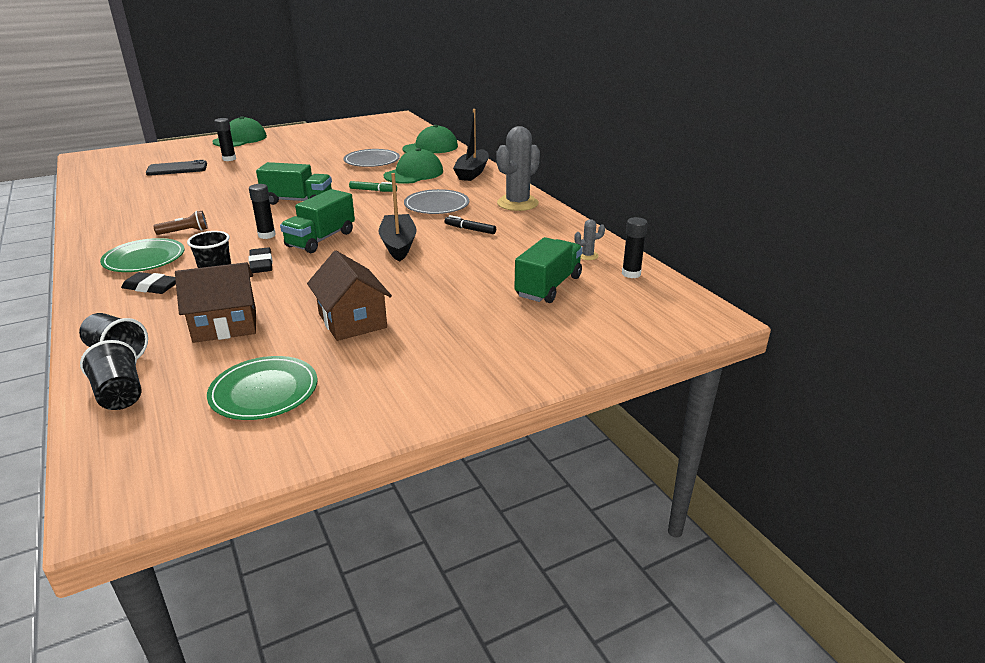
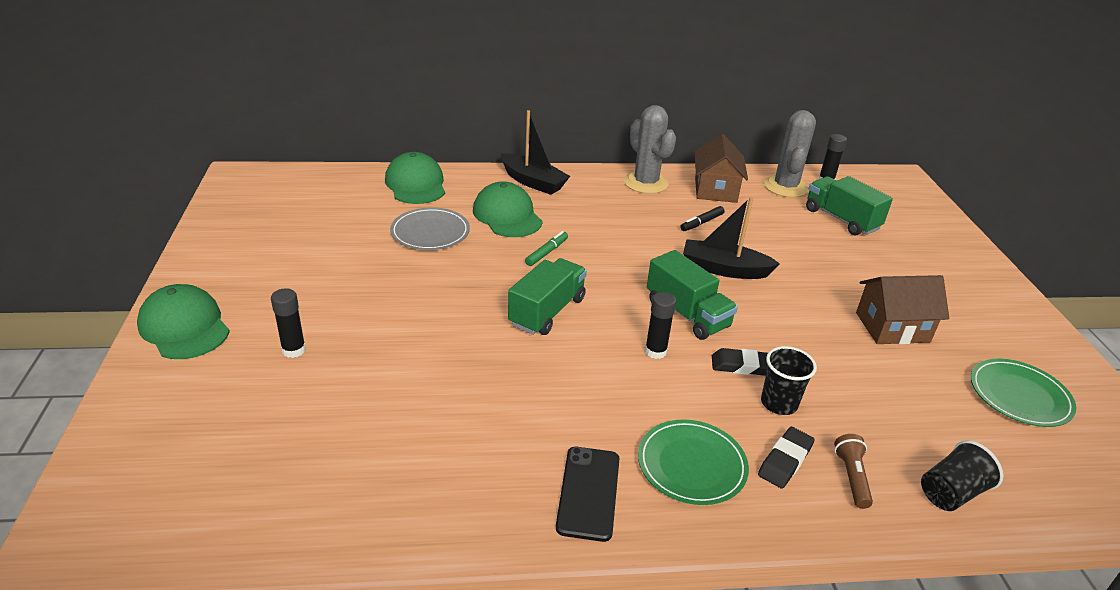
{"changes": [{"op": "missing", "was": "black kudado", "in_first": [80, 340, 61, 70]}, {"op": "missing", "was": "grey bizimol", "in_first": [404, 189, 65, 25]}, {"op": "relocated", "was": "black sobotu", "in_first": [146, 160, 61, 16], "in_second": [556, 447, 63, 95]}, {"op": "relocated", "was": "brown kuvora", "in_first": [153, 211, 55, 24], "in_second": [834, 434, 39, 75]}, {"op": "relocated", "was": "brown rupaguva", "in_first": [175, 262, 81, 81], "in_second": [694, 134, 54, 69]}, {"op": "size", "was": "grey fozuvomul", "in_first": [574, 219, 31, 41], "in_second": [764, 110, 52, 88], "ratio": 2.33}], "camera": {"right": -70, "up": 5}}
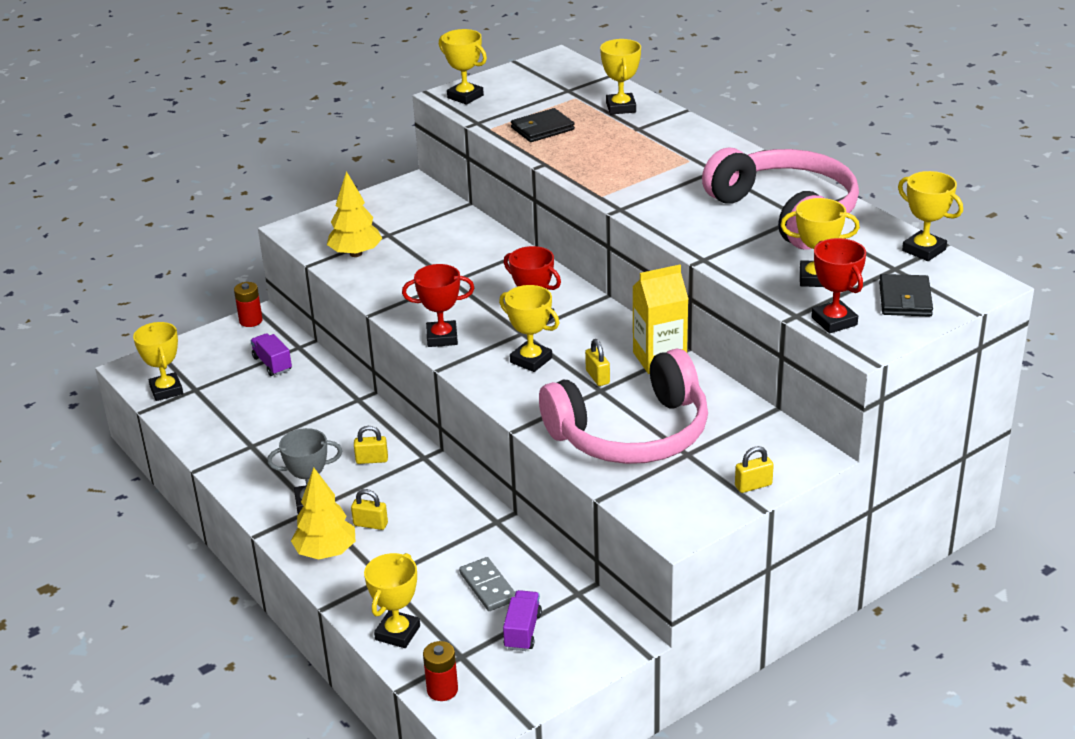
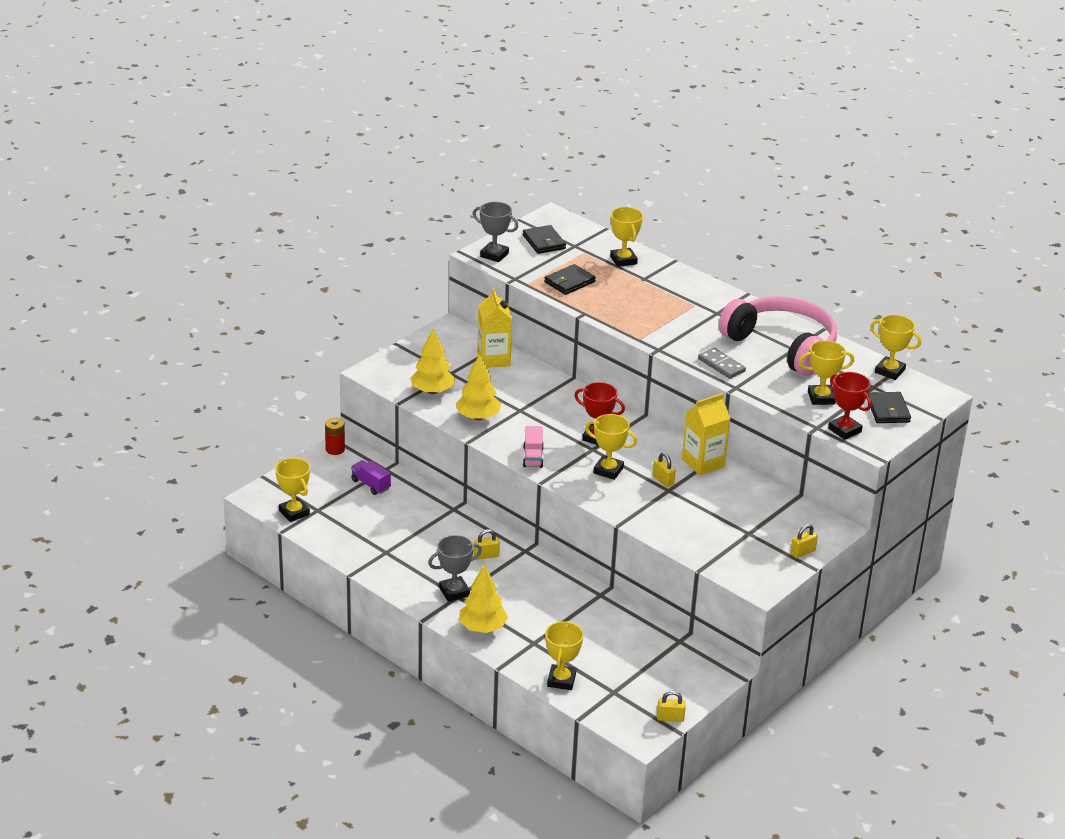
{"changes": [{"op": "missing", "was": "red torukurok", "in_first": [423, 641, 35, 60]}, {"op": "missing", "was": "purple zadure", "in_first": [503, 590, 39, 61]}, {"op": "missing", "was": "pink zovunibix", "in_first": [539, 349, 169, 115]}, {"op": "appeared", "now": "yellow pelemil", "in_second": [456, 354, 45, 66]}, {"op": "appeared", "now": "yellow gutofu", "in_second": [477, 288, 35, 80]}, {"op": "appeared", "now": "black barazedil", "in_second": [523, 225, 43, 29]}, {"op": "relocated", "was": "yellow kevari", "in_first": [351, 489, 37, 41], "in_second": [657, 691, 29, 31]}, {"op": "relocated", "was": "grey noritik", "in_first": [459, 557, 56, 54], "in_second": [698, 348, 48, 31]}, {"op": "exchanged", "was": "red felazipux", "now": "pink zadure", "in_first": [402, 264, 72, 83], "in_second": [523, 426, 21, 42]}, {"op": "colour", "was": "yellow felazipux", "now": "grey felazipux", "in_first": [439, 29, 48, 76], "in_second": [473, 202, 46, 60]}], "camera": {"right": -15, "up": 0}}
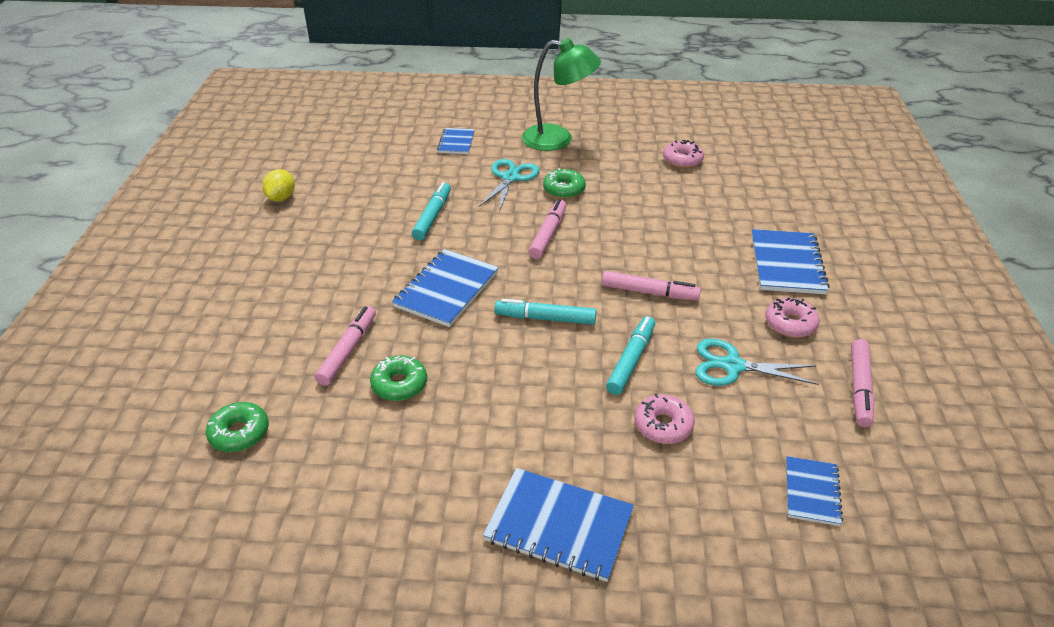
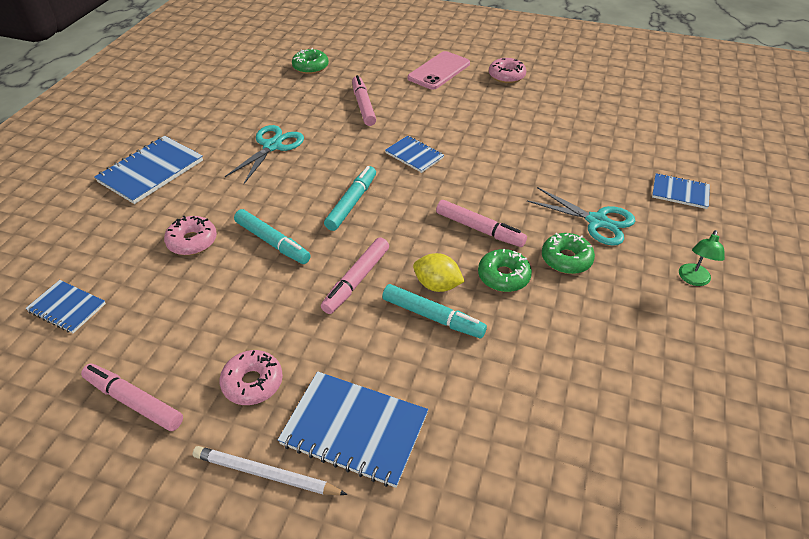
{"changes": [{"op": "appeared", "now": "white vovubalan", "in_second": [192, 446, 156, 49]}, {"op": "appeared", "now": "pink sobotu", "in_second": [408, 51, 62, 39]}, {"op": "relocated", "was": "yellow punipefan", "in_first": [262, 169, 33, 33], "in_second": [413, 253, 52, 39]}, {"op": "relocated", "was": "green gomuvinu", "in_first": [370, 356, 57, 45], "in_second": [478, 249, 54, 43]}, {"op": "relocated", "was": "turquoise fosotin", "in_first": [412, 182, 39, 58], "in_second": [382, 284, 105, 54]}, {"op": "relocated", "was": "pink gomuvinu", "in_first": [663, 140, 41, 28], "in_second": [489, 58, 37, 25]}, {"op": "relocated", "was": "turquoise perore", "in_first": [696, 339, 123, 47], "in_second": [225, 125, 79, 59]}, {"op": "spun", "was": "pink fosotin", "in_first": [315, 306, 61, 80], "in_second": [352, 75, 24, 51], "clockwise": -135}, {"op": "size", "was": "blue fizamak", "in_first": [392, 249, 107, 78], "in_second": [385, 136, 59, 37], "ratio": 0.59}, {"op": "size", "was": "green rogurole", "in_first": [522, 38, 79, 113], "in_second": [679, 230, 46, 56], "ratio": 0.45}], "camera": {"right": 105, "up": 5}}
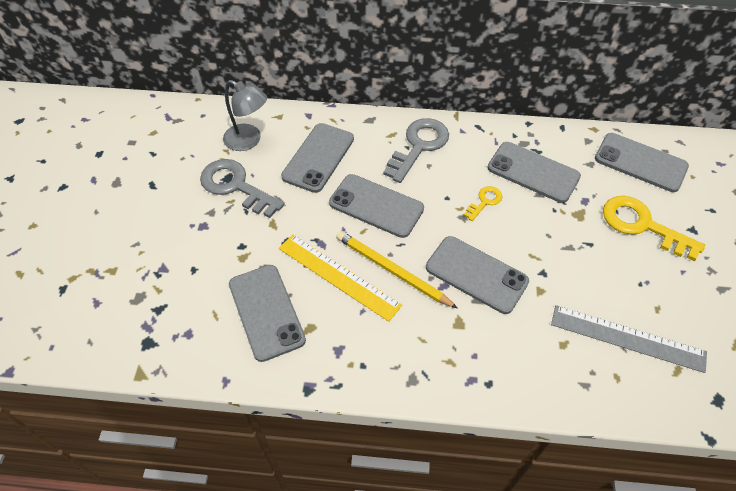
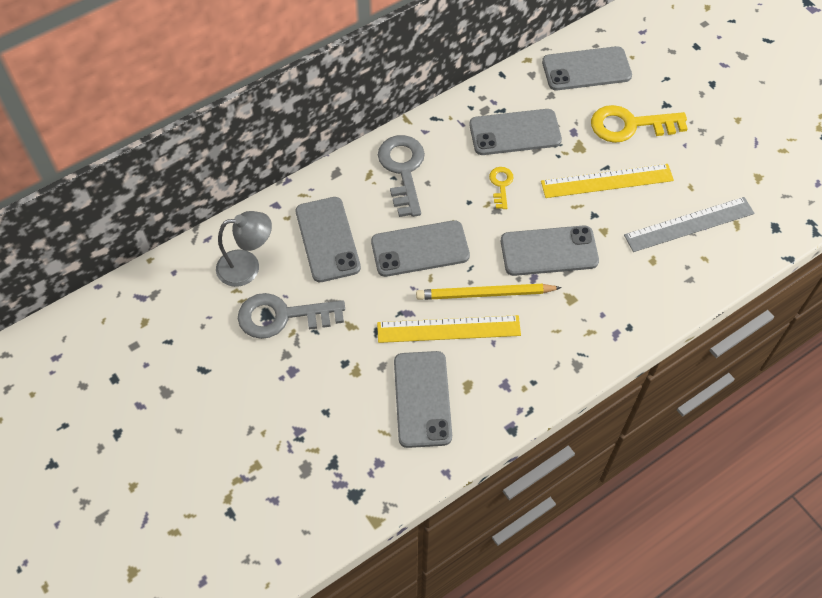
{"changes": [{"op": "appeared", "now": "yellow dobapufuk", "in_second": [541, 164, 133, 34]}, {"op": "spun", "was": "grey sobotu", "in_first": [229, 265, 77, 97], "in_second": [394, 351, 58, 97], "clockwise": 60}], "camera": {"right": -40, "up": 5}}
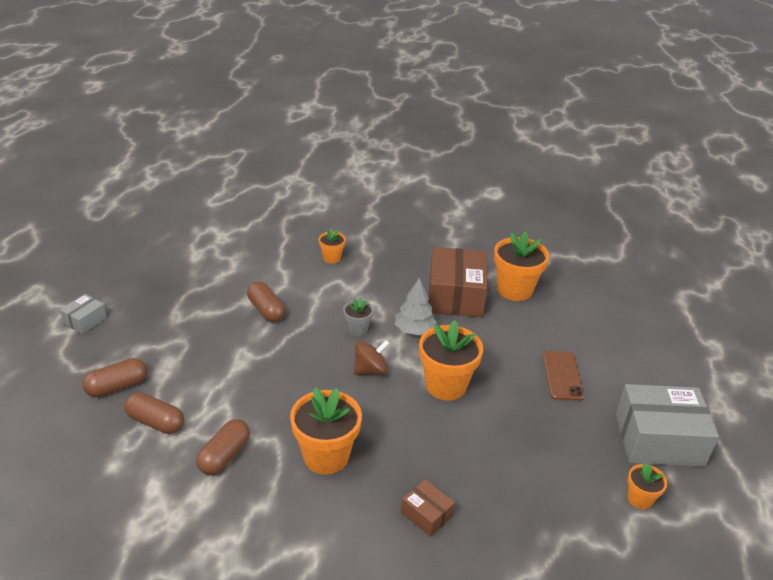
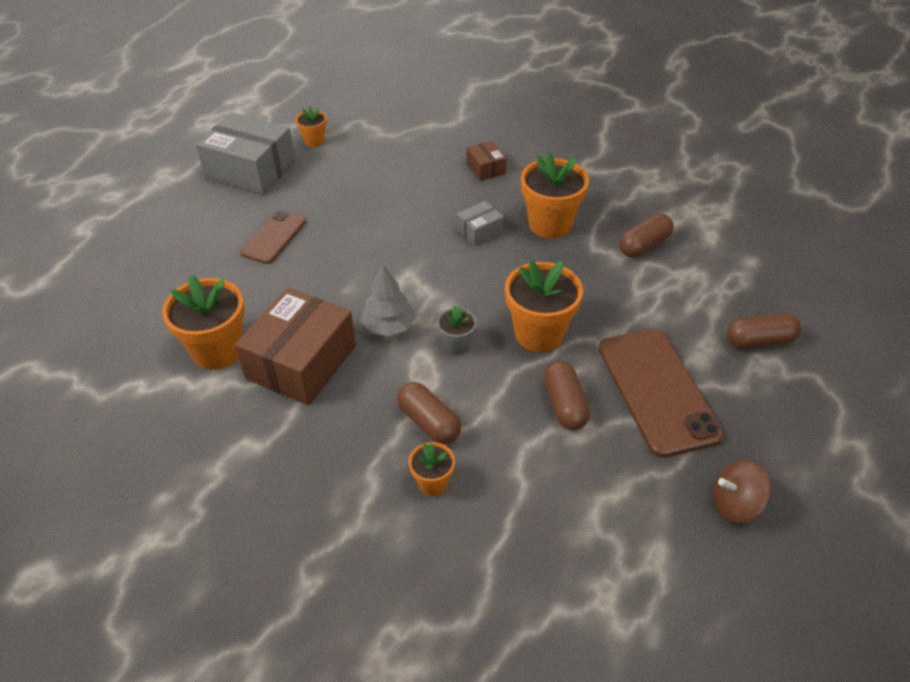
{"changes": [{"op": "appeared", "now": "brown sobotu", "in_second": [598, 329, 126, 129]}, {"op": "relocated", "was": "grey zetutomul", "in_first": [60, 294, 47, 40], "in_second": [457, 201, 47, 45]}, {"op": "relocated", "was": "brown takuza", "in_first": [124, 392, 60, 42], "in_second": [397, 382, 64, 62]}, {"op": "relocated", "was": "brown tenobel", "in_first": [354, 340, 35, 35], "in_second": [713, 460, 58, 63]}, {"op": "relocated", "was": "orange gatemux", "in_first": [419, 320, 64, 81], "in_second": [505, 260, 78, 92]}], "camera": {"right": -155, "up": 10}}
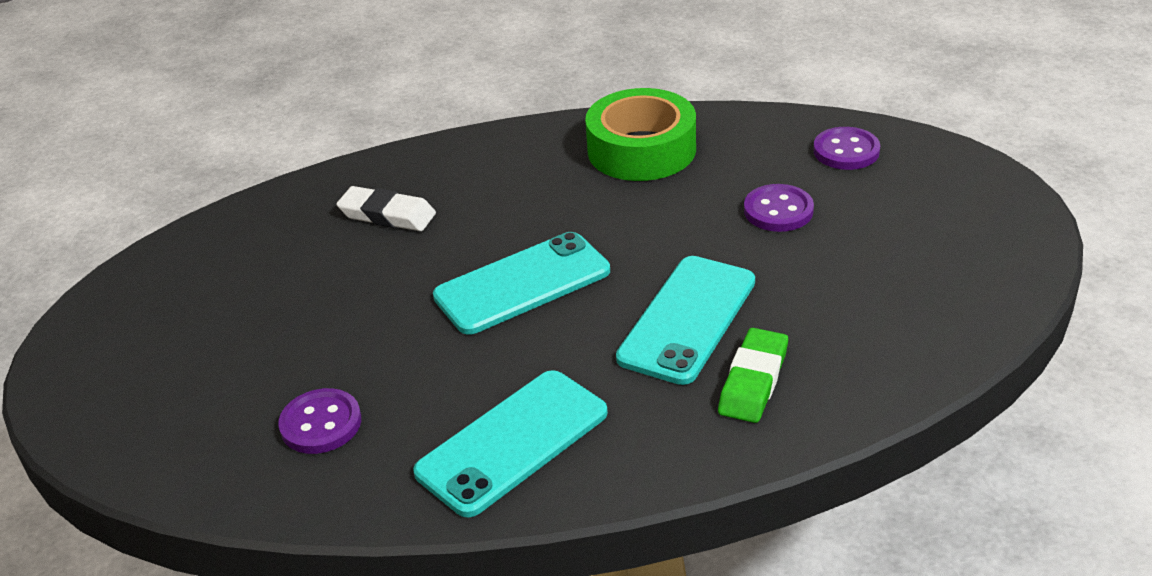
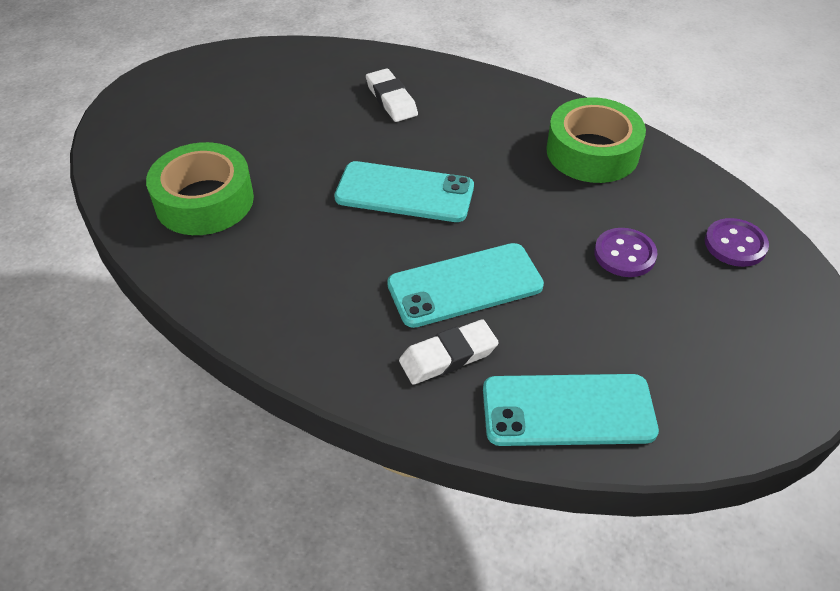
{"changes": [{"op": "relocated", "was": "turquoise sobotu", "in_first": [413, 370, 195, 148], "in_second": [483, 374, 176, 72]}, {"op": "exchanged", "was": "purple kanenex", "now": "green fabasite", "in_first": [278, 388, 83, 66], "in_second": [146, 142, 108, 93]}, {"op": "colour", "was": "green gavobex", "now": "white gavobex", "in_first": [718, 328, 70, 95], "in_second": [399, 319, 100, 66]}], "camera": {"right": 40, "up": 10}}
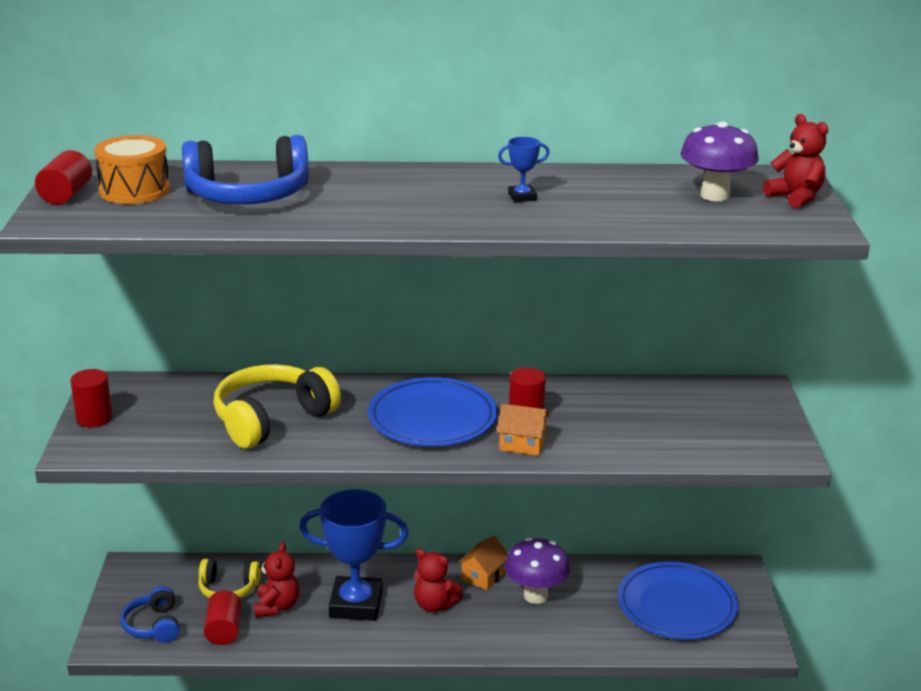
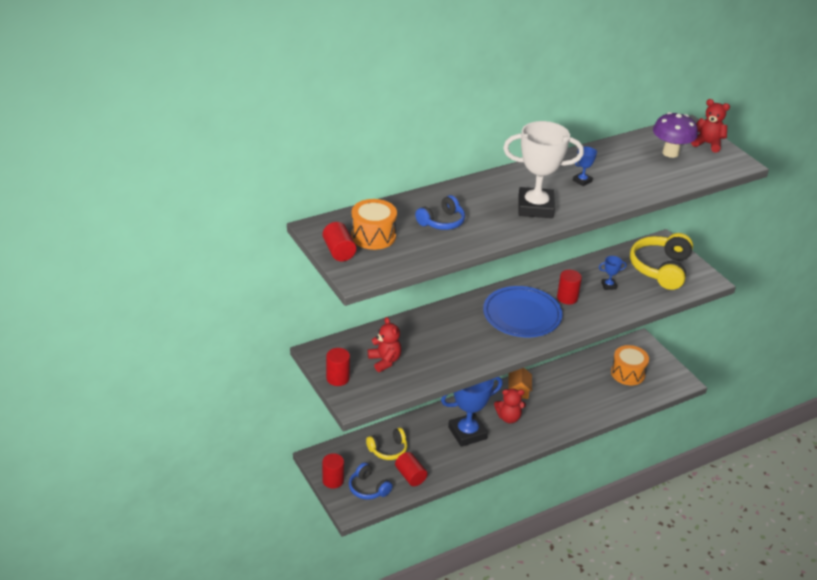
{"changes": [{"op": "missing", "was": "orange rupaguva", "in_first": [497, 404, 52, 52]}, {"op": "missing", "was": "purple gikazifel", "in_first": [505, 538, 65, 66]}, {"op": "appeared", "now": "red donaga", "in_second": [322, 453, 22, 36]}, {"op": "appeared", "now": "white felazipux", "in_second": [503, 121, 81, 97]}, {"op": "appeared", "now": "blue felazipux", "in_second": [599, 256, 28, 34]}, {"op": "relocated", "was": "yellow zovunibix", "in_first": [213, 364, 128, 84], "in_second": [630, 233, 63, 57]}, {"op": "relocated", "was": "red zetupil", "in_first": [254, 542, 45, 75], "in_second": [368, 317, 33, 55]}, {"op": "exchanged", "was": "blue bizimol", "now": "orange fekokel", "in_first": [618, 561, 120, 79], "in_second": [611, 345, 38, 40]}, {"op": "size", "was": "blue zovunibix", "in_first": [182, 135, 127, 69], "in_second": [415, 195, 50, 35], "ratio": 0.57}], "camera": {"right": -30, "up": 10}}
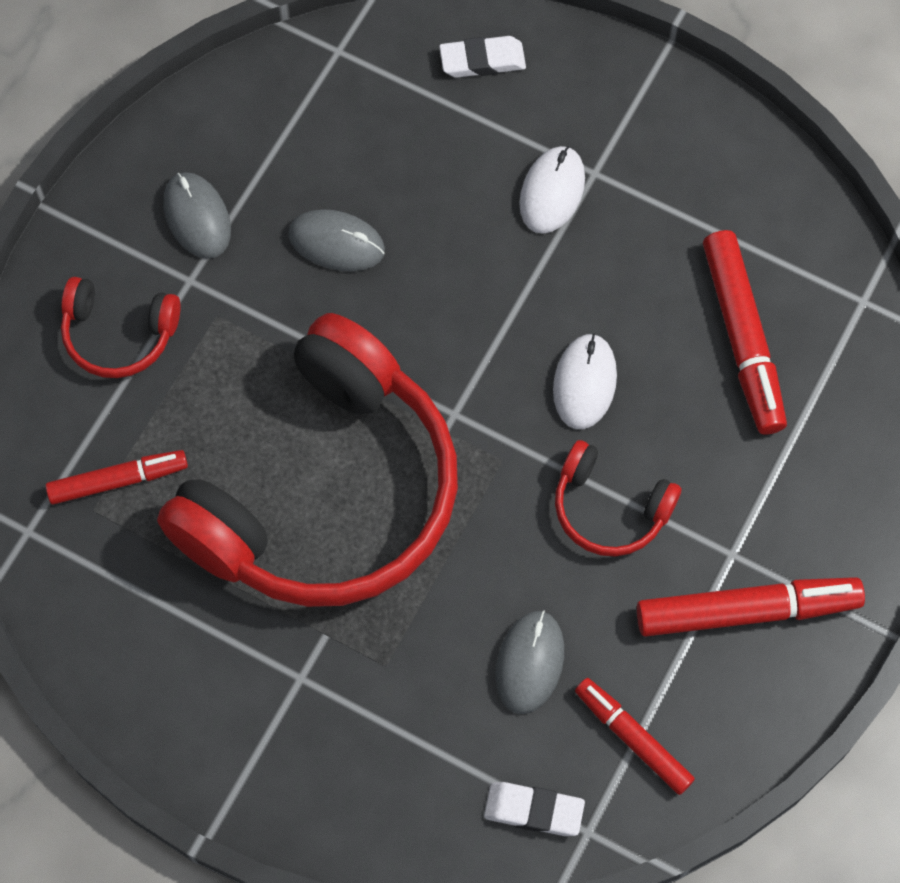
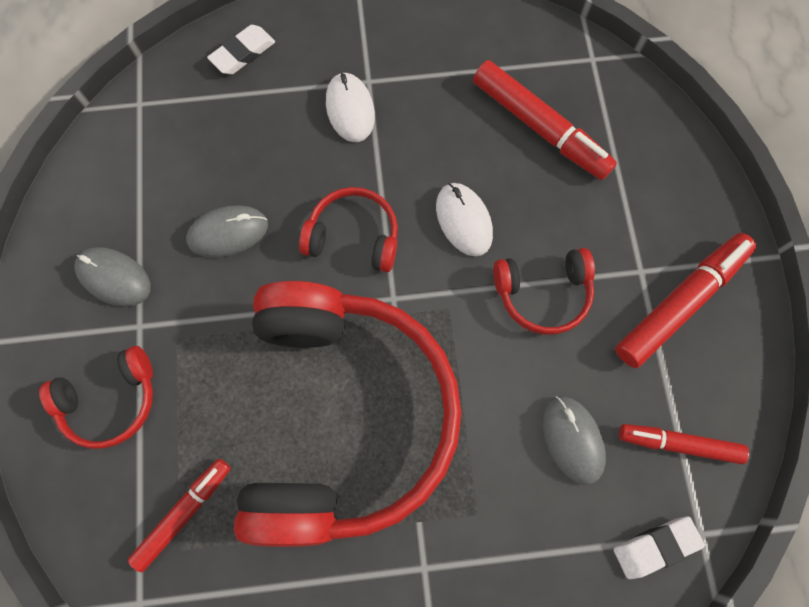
{"changes": [{"op": "appeared", "now": "red zovunibix", "in_second": [299, 187, 99, 85]}], "camera": {"right": -35, "up": 5}}
